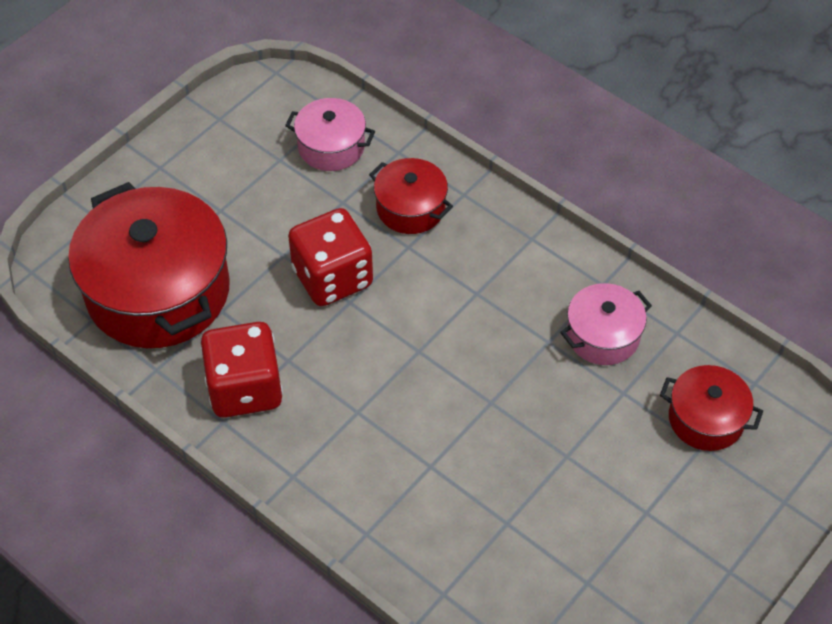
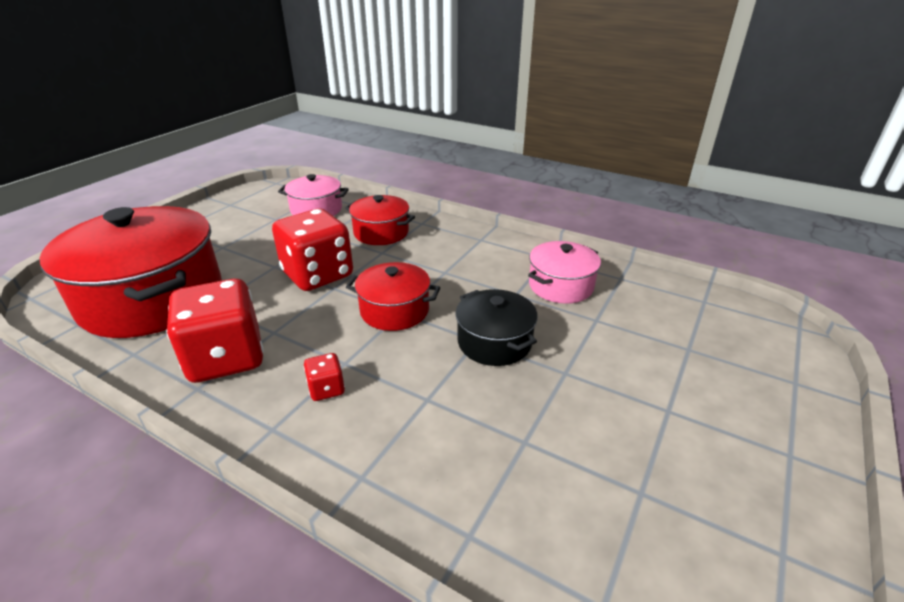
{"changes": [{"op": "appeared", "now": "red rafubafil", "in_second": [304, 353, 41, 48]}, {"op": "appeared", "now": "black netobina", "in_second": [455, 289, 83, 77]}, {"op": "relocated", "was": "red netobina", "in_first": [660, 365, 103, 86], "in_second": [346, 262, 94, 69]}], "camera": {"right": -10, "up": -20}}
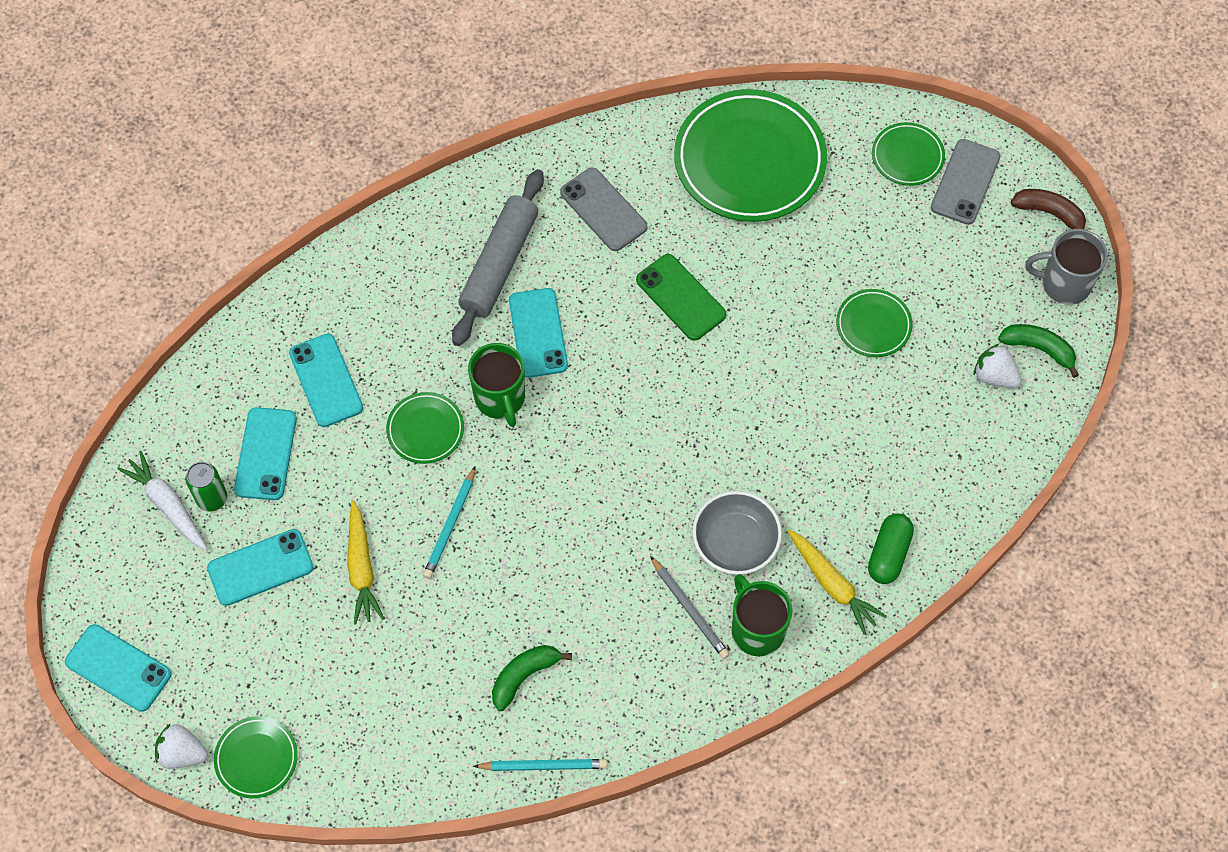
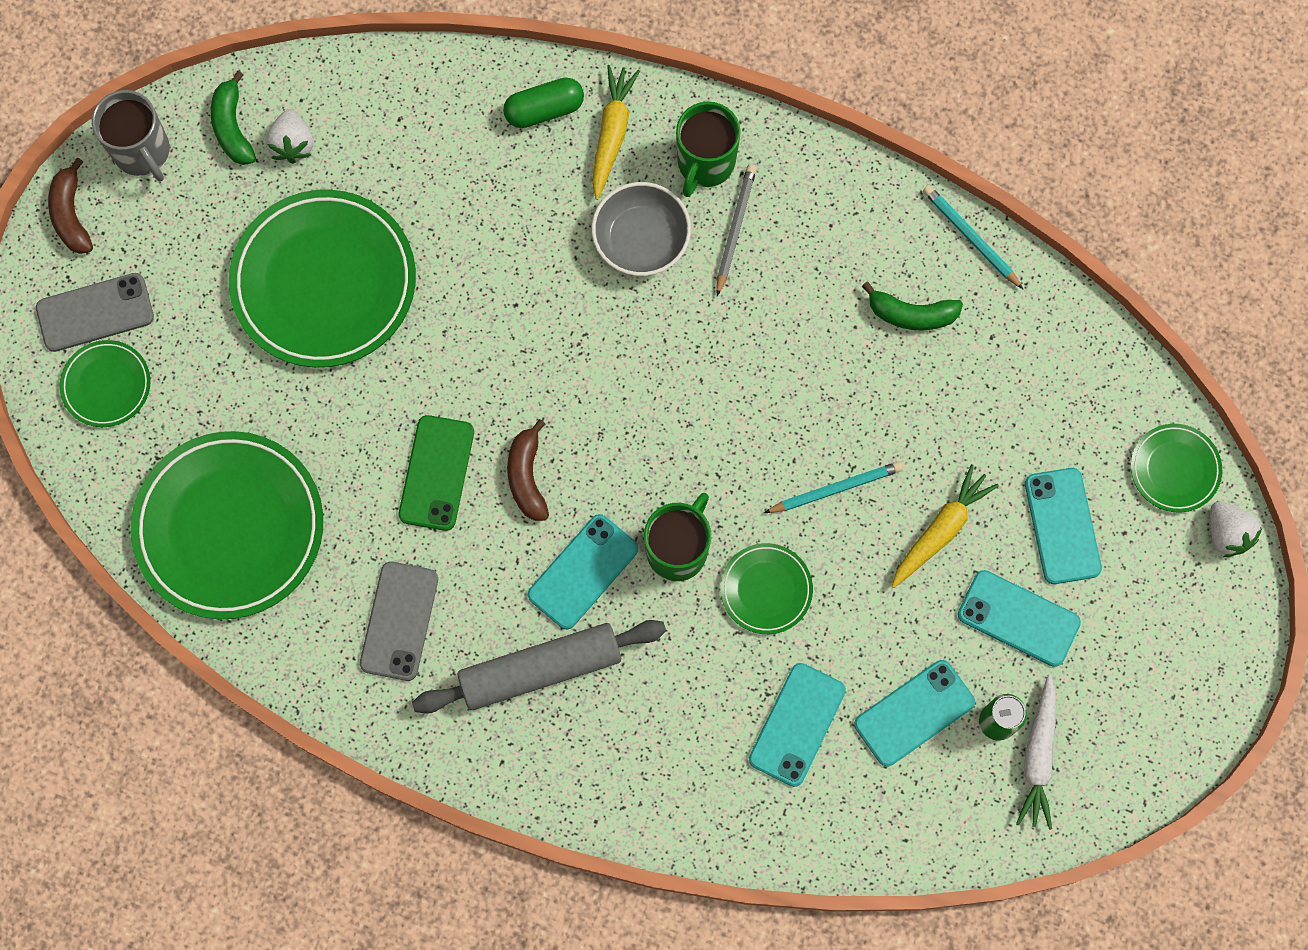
{"changes": [{"op": "appeared", "now": "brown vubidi", "in_second": [507, 419, 42, 102]}, {"op": "relocated", "was": "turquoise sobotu", "in_first": [65, 624, 106, 88], "in_second": [1025, 468, 77, 116]}, {"op": "size", "was": "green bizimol", "in_first": [836, 289, 77, 68], "in_second": [229, 190, 187, 178], "ratio": 2.08}], "camera": {"right": -130, "up": 10}}
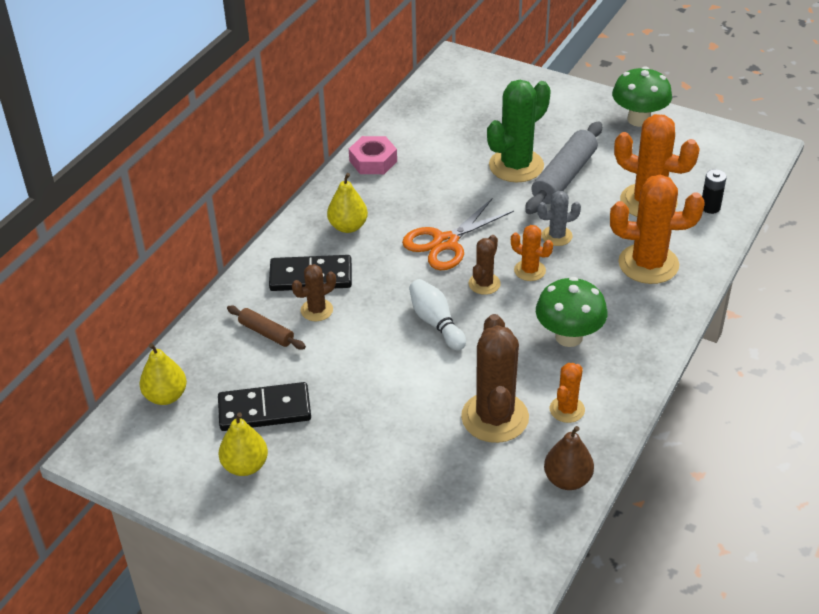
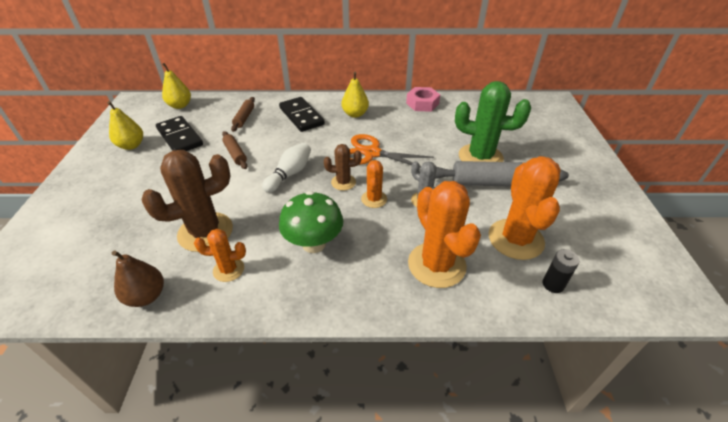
{"changes": [{"op": "missing", "was": "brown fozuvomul", "in_first": [292, 264, 44, 57]}, {"op": "missing", "was": "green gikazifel", "in_first": [612, 66, 60, 61]}, {"op": "appeared", "now": "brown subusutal", "in_second": [222, 131, 25, 38]}], "camera": {"right": 60, "up": 0}}
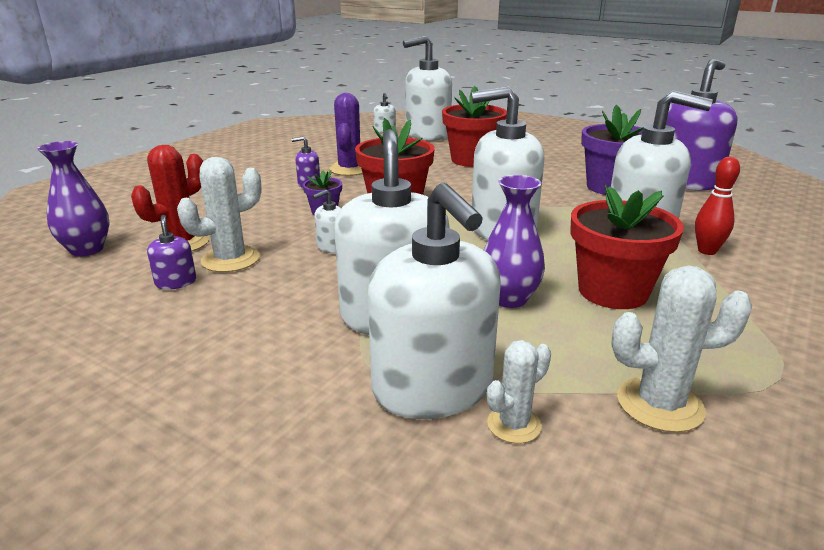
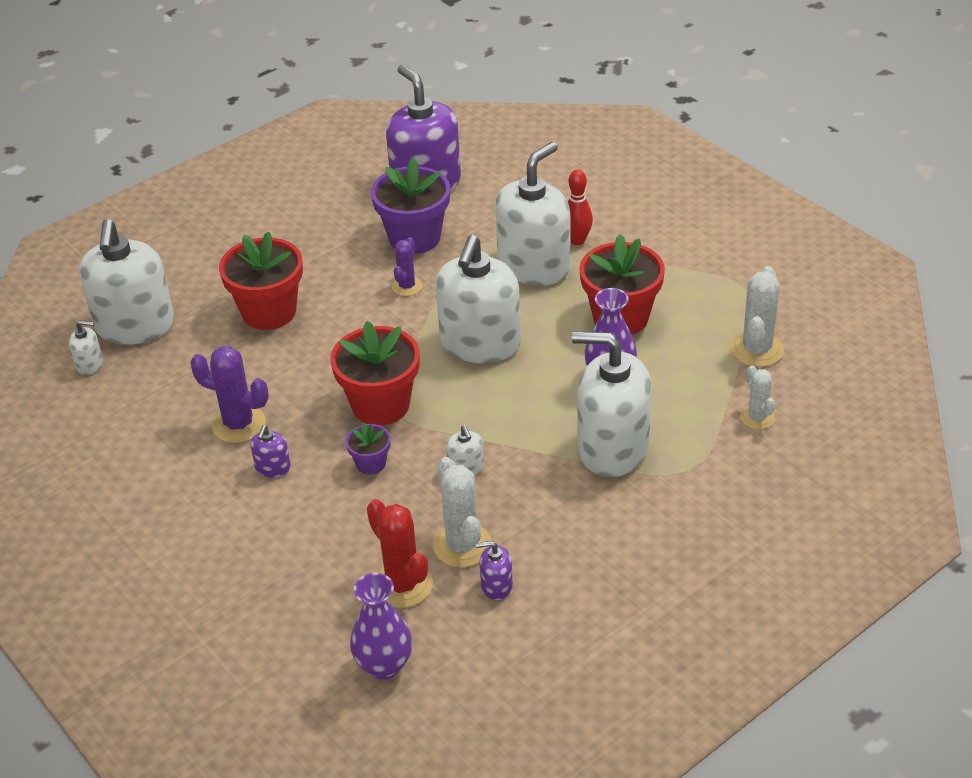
{"changes": [{"op": "missing", "was": "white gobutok", "in_first": [368, 183, 133, 236]}, {"op": "appeared", "now": "purple fozuvomul", "in_second": [392, 237, 31, 59]}], "camera": {"right": -70, "up": 15}}
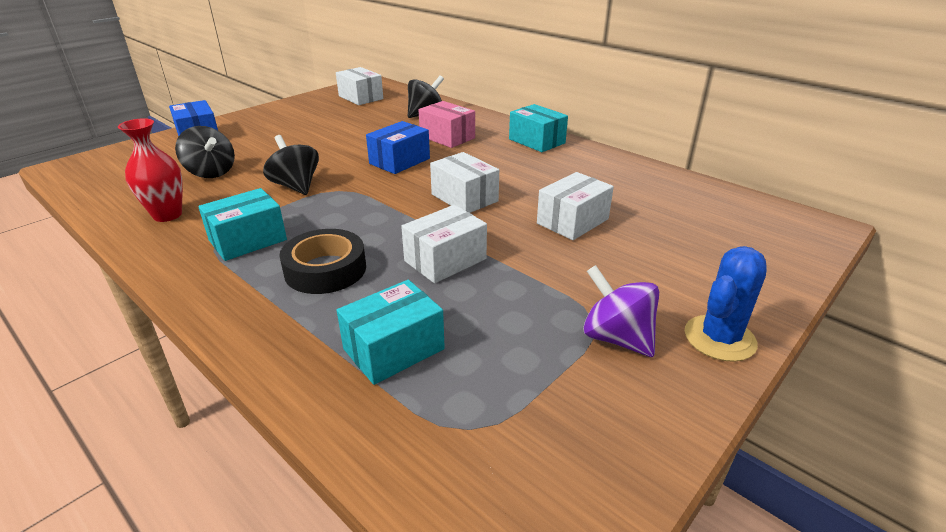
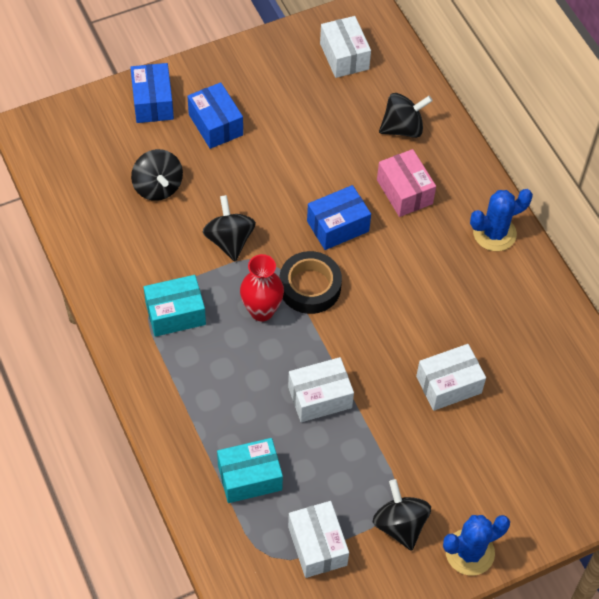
{"changes": [{"op": "appeared", "now": "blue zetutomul", "in_second": [187, 82, 56, 67]}, {"op": "relocated", "was": "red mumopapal", "in_first": [118, 118, 65, 104], "in_second": [240, 254, 44, 67]}, {"op": "relocated", "was": "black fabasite", "in_first": [279, 229, 87, 65], "in_second": [280, 251, 62, 63]}, {"op": "relocated", "was": "white zetutomul", "in_first": [430, 152, 69, 61], "in_second": [288, 501, 61, 77]}, {"op": "exchanged", "was": "turquoise zetutomul", "now": "blue fozuvomul", "in_first": [509, 104, 59, 48], "in_second": [470, 189, 63, 62]}, {"op": "colour", "was": "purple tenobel", "now": "black tenobel", "in_first": [583, 265, 76, 92], "in_second": [373, 479, 58, 72]}], "camera": {"right": 20, "up": 25}}
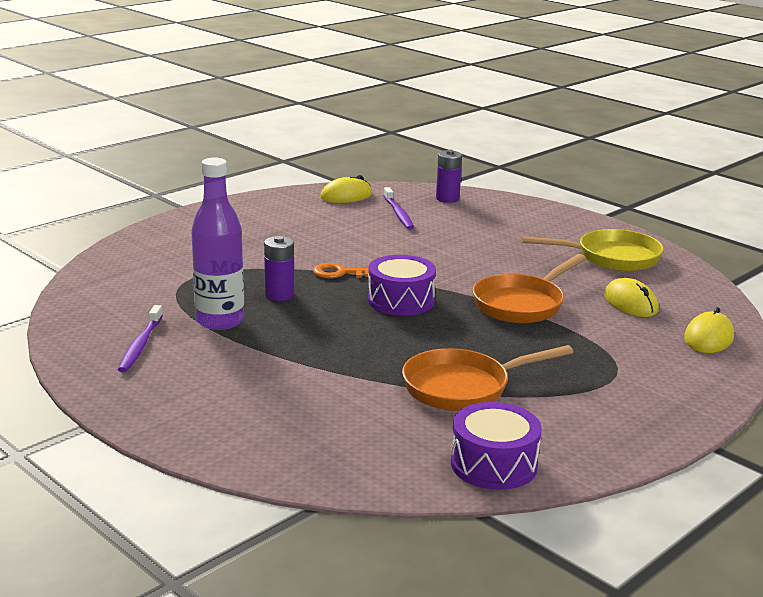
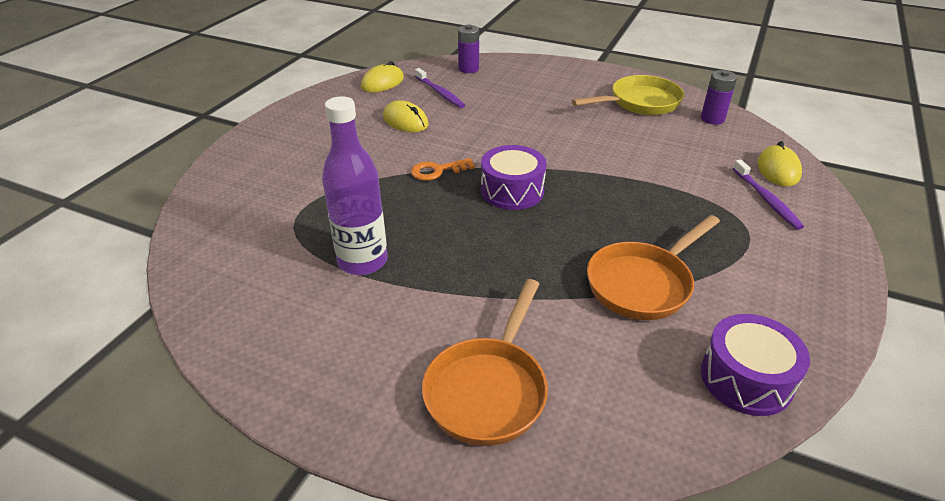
{"changes": [{"op": "relocated", "was": "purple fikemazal", "in_first": [118, 305, 45, 67], "in_second": [732, 160, 72, 70]}, {"op": "relocated", "was": "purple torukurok", "in_first": [264, 236, 30, 65], "in_second": [701, 70, 36, 55]}, {"op": "relocated", "was": "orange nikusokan", "in_first": [473, 254, 113, 69], "in_second": [422, 279, 126, 167]}, {"op": "relocated", "was": "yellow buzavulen", "in_first": [604, 278, 55, 39], "in_second": [383, 100, 46, 32]}], "camera": {"right": -20, "up": 15}}
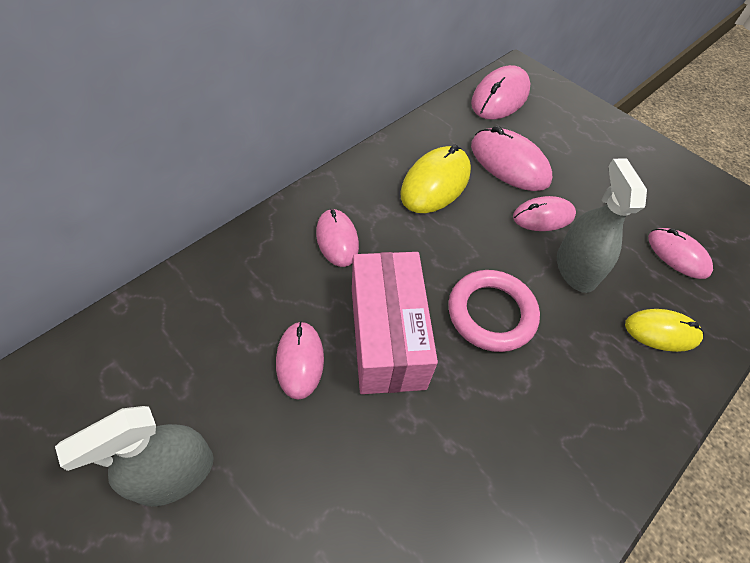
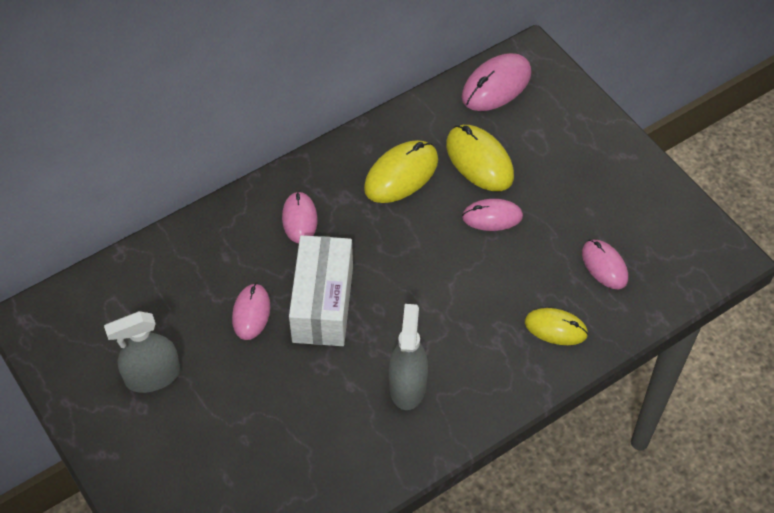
{"changes": [{"op": "missing", "was": "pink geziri", "in_first": [448, 270, 92, 82]}, {"op": "relocated", "was": "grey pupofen", "in_first": [557, 158, 90, 135], "in_second": [389, 304, 39, 106]}, {"op": "colour", "was": "pink zetutomul", "now": "white zetutomul", "in_first": [352, 252, 86, 142], "in_second": [289, 235, 64, 111]}, {"op": "colour", "was": "pink buzavulen", "now": "yellow buzavulen", "in_first": [471, 126, 81, 65], "in_second": [446, 125, 68, 66]}], "camera": {"right": 15, "up": 0}}
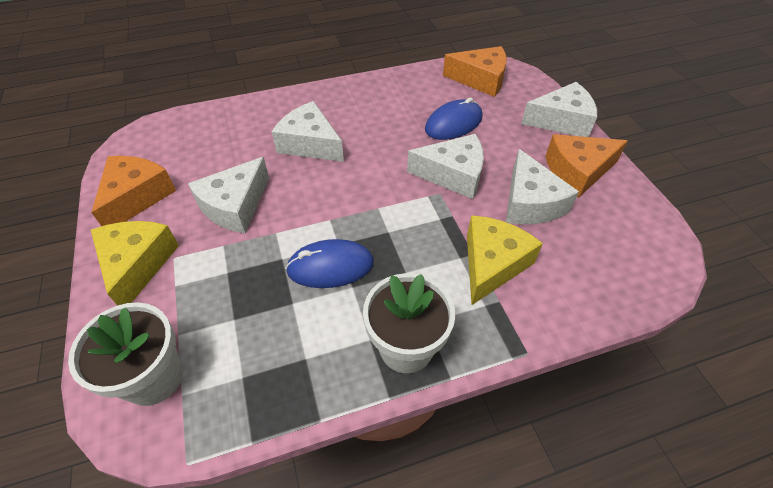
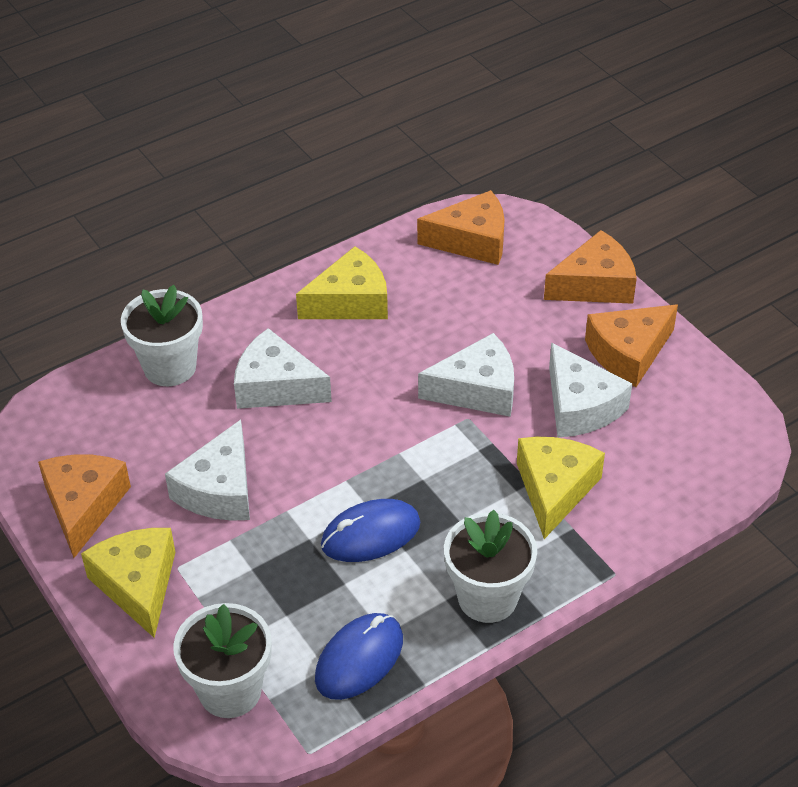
{"changes": [{"op": "appeared", "now": "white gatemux", "in_second": [121, 285, 82, 101]}, {"op": "appeared", "now": "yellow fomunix", "in_second": [296, 246, 92, 73]}, {"op": "relocated", "was": "blue buzavulen", "in_first": [425, 98, 58, 42], "in_second": [315, 613, 88, 87]}, {"op": "colour", "was": "white fomunix", "now": "orange fomunix", "in_first": [521, 82, 76, 55], "in_second": [544, 230, 93, 74]}], "camera": {"right": -15, "up": -5}}
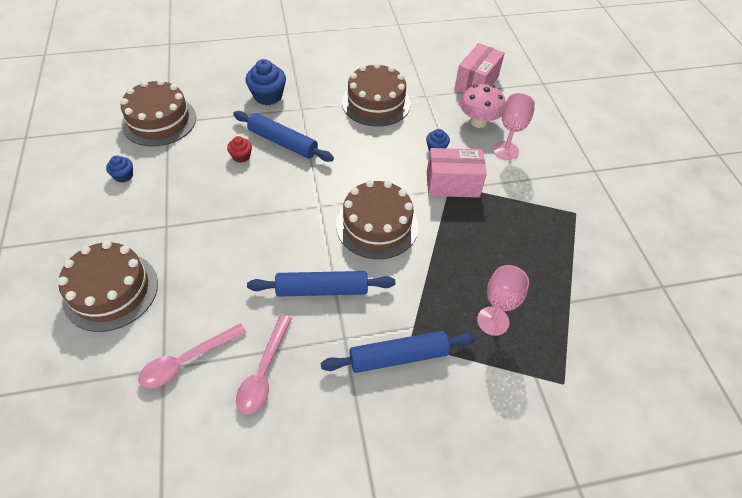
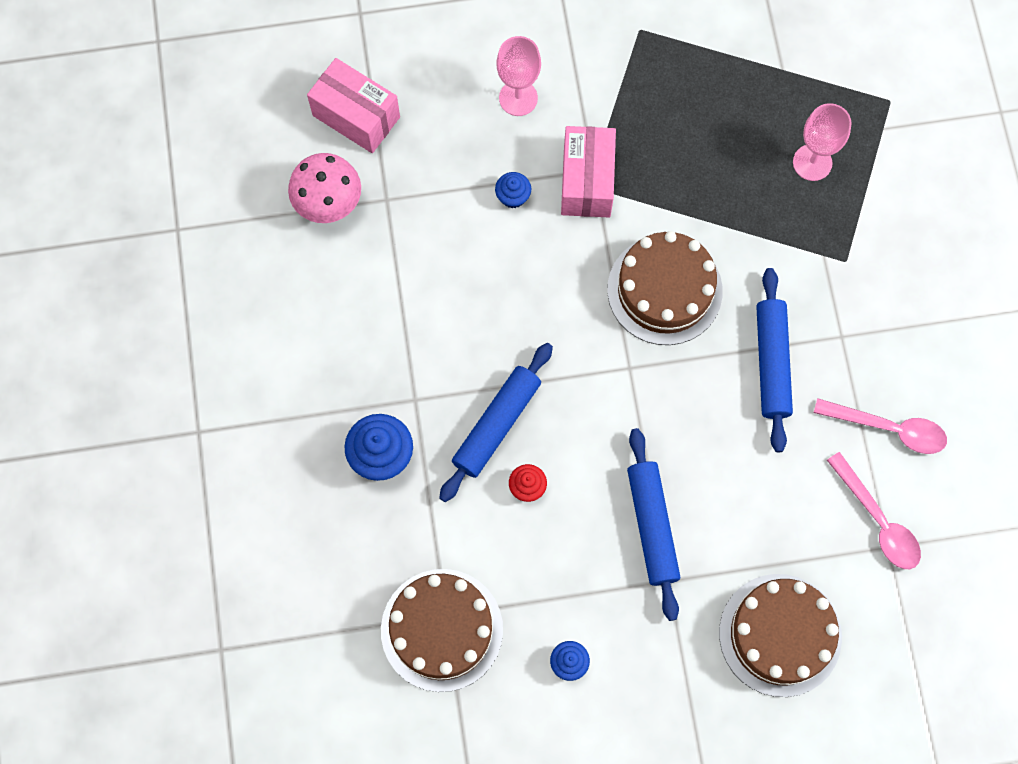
{"changes": [{"op": "missing", "was": "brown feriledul", "in_first": [342, 63, 69, 64]}, {"op": "relocated", "was": "blue subusutal", "in_first": [321, 331, 155, 42], "in_second": [627, 428, 53, 193]}, {"op": "relocated", "was": "pink gikazifel", "in_first": [460, 84, 46, 44], "in_second": [288, 153, 73, 70]}], "camera": {"right": -85, "up": 20}}
